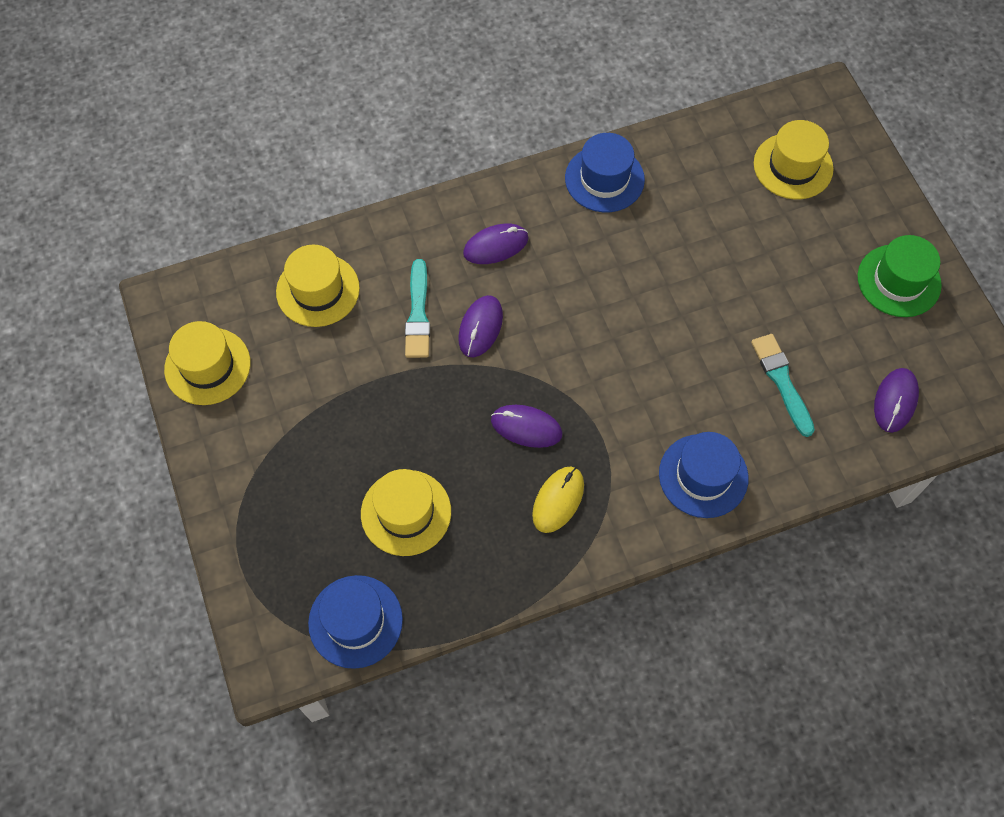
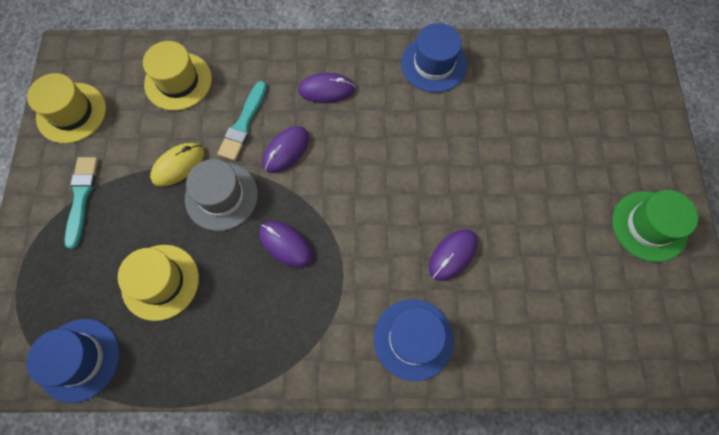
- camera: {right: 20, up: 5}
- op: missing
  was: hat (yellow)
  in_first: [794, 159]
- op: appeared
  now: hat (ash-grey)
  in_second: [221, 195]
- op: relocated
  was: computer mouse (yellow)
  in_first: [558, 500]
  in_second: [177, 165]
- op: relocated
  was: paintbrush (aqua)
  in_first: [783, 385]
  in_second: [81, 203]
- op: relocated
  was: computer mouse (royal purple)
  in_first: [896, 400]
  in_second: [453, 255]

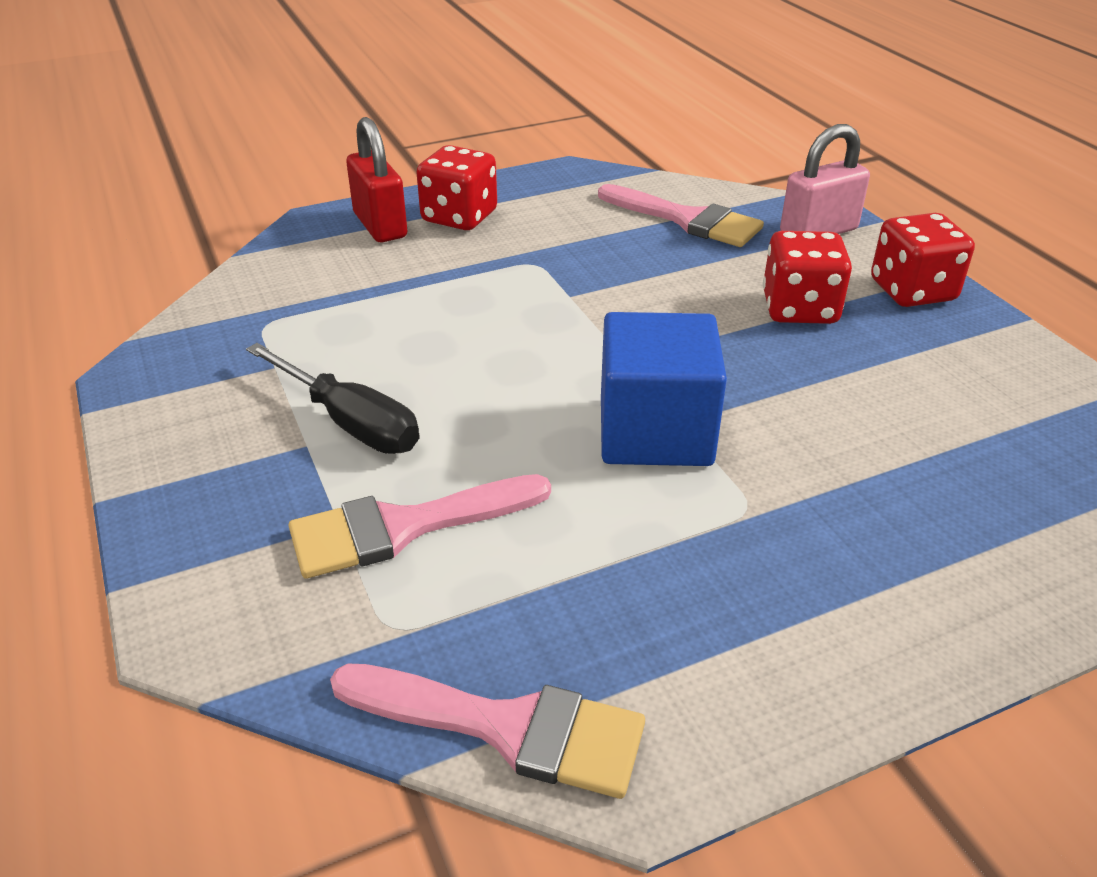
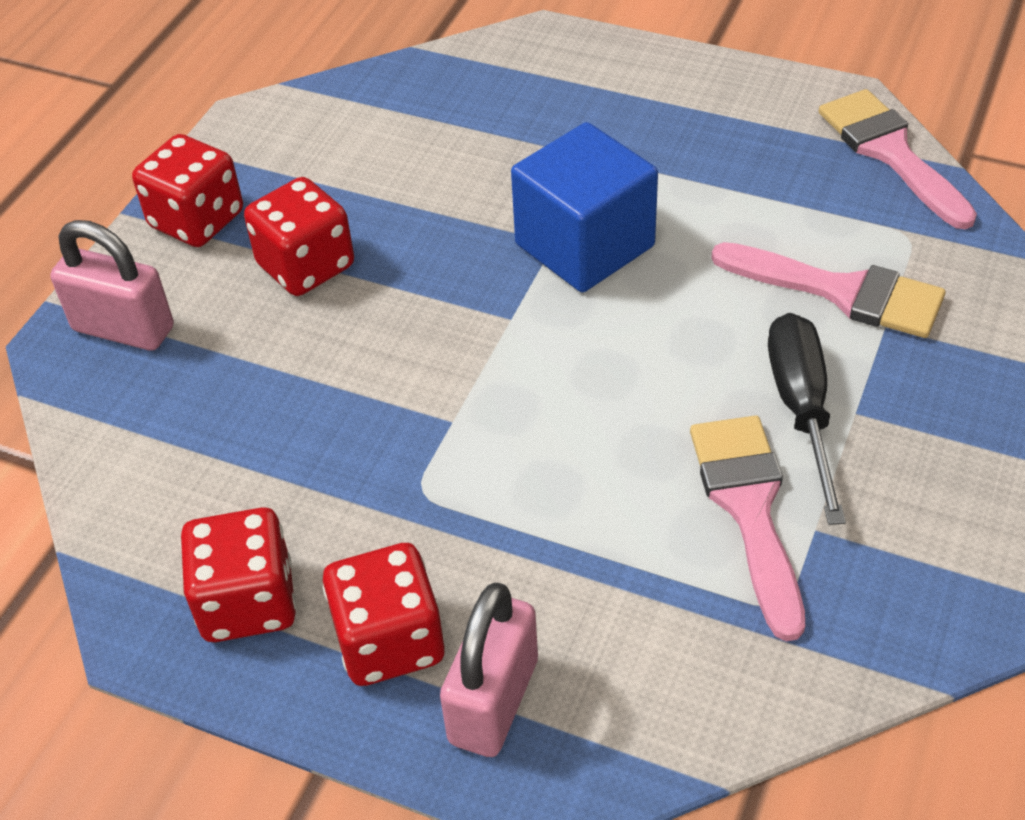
- camera: {right: -130, up: 10}
- op: appeared
  now: die (scarlet)
  in_second: [238, 574]
- op: relocated
  was: paintbrush (rose-pink)
  in_first: [681, 215]
  in_second: [747, 528]
- op: colour
  was: small lock (scarlet)
  now: small lock (rose-pink)
  in_first: [376, 179]
  in_second: [489, 670]

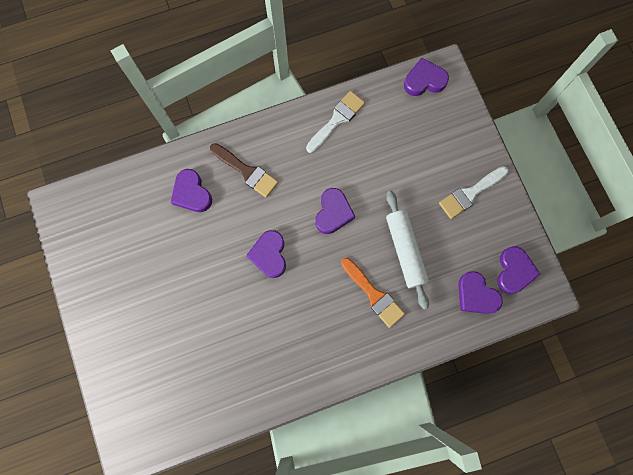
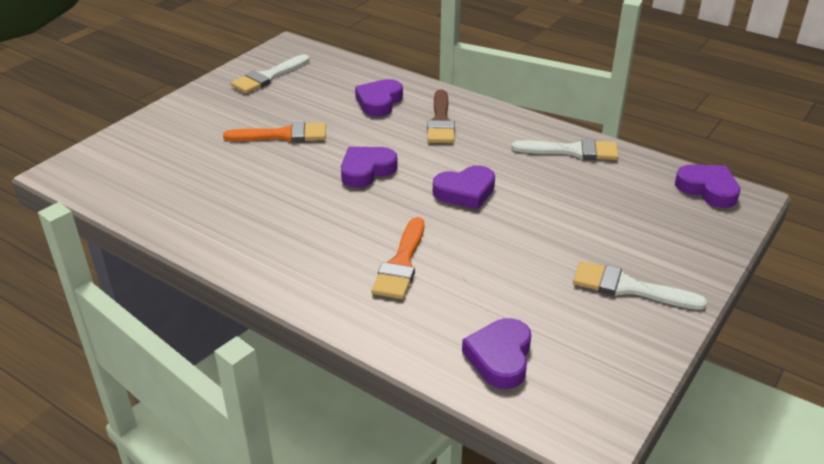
- camera: {right: 55, up: -40}
- op: missing
  was: pastry roller (snow-white)
  in_first: [407, 250]
- op: missing
  was: heart shape (royal purple)
  in_first: [518, 270]
- op: appeared
  now: paintbrush (bright orange)
  in_second: [274, 132]
- op: appeared
  now: paintbrush (snow-white)
  in_second: [270, 73]

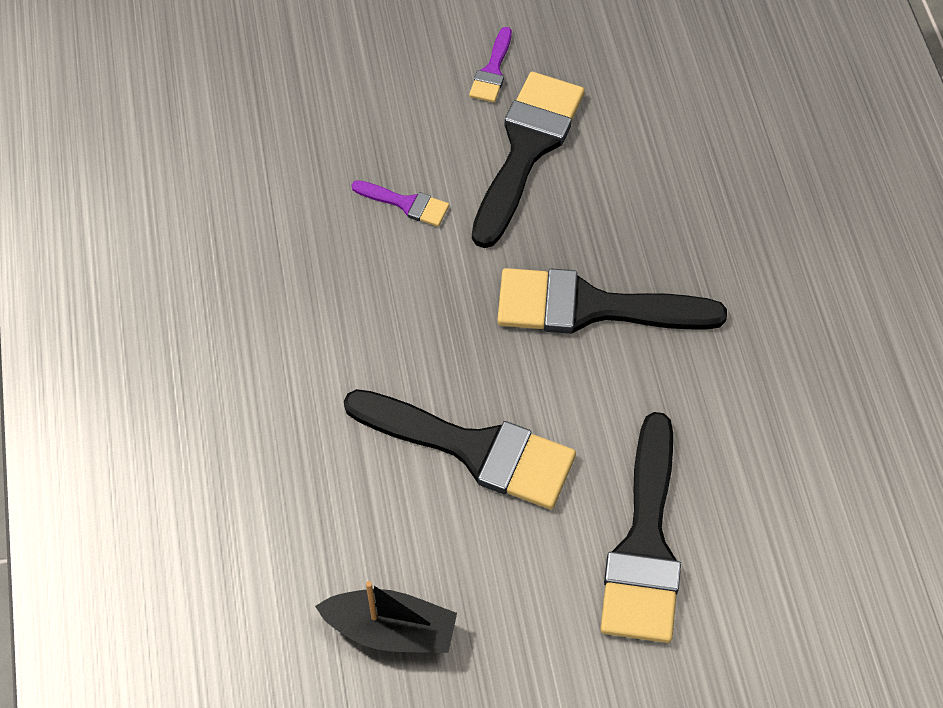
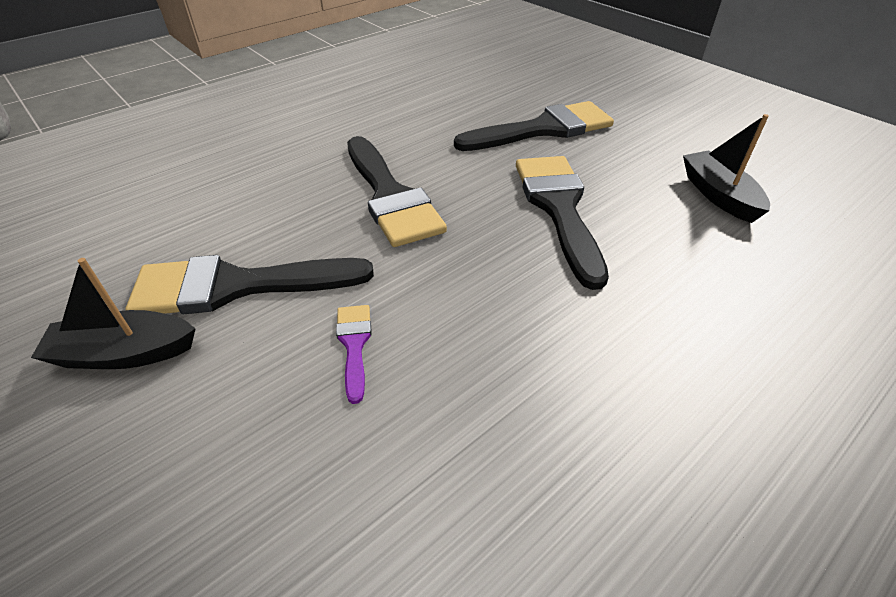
- camera: {right: -120, up: -15}
- op: exchanged
  was: paintbrush (royal purple)
  now: boat (ebony)
  in_first: [490, 65]
  in_second: [113, 313]

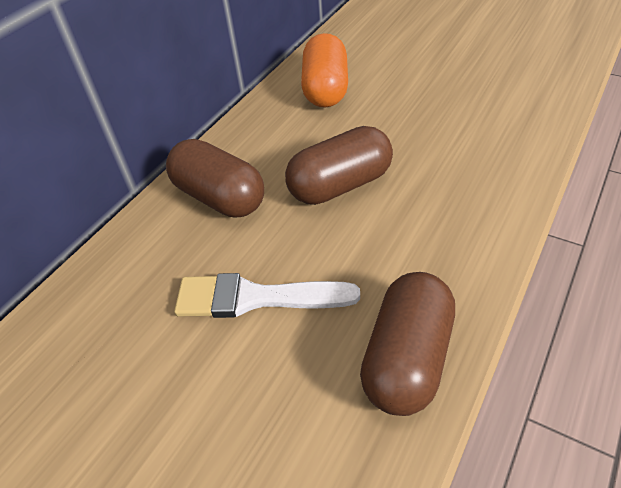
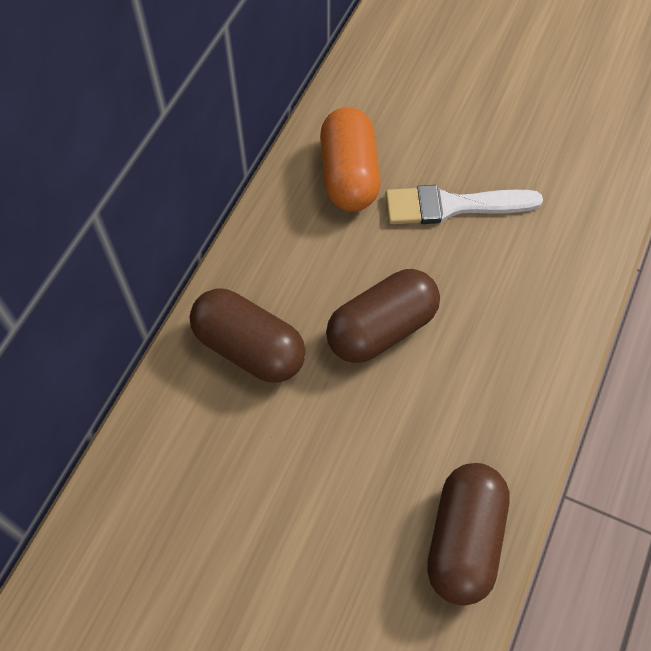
- camera: {right: -10, up: 15}
- op: relocated
  was: paintbrush (snow-white)
  in_first: [267, 295]
  in_second: [464, 204]

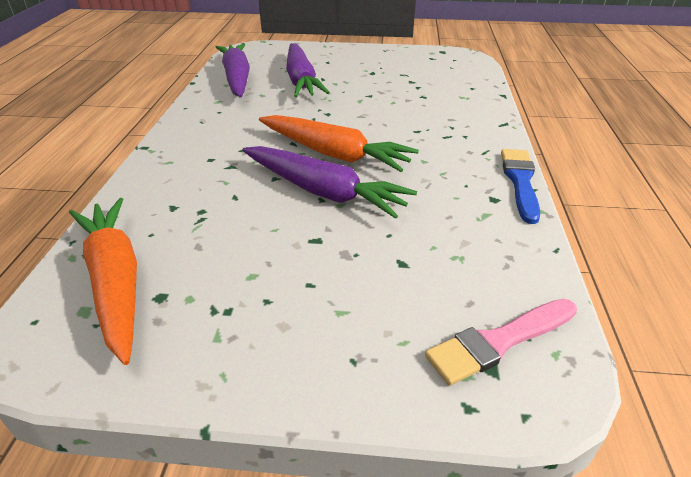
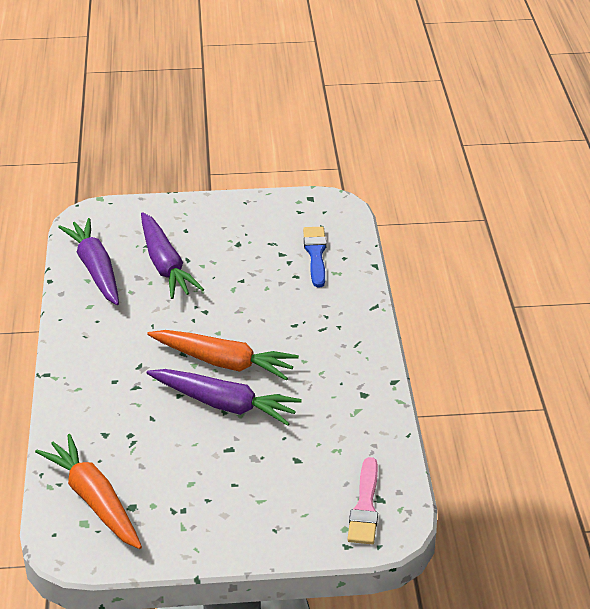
- camera: {right: -10, up: 0}
- op: relocated
  was: paintbrush (royal blue)
  in_first: [520, 186]
  in_second: [315, 257]
- op: spun
  was: paintbrush (rose-pink)
  in_first: [501, 342]
  in_second: [362, 500]
  clockwise: -45

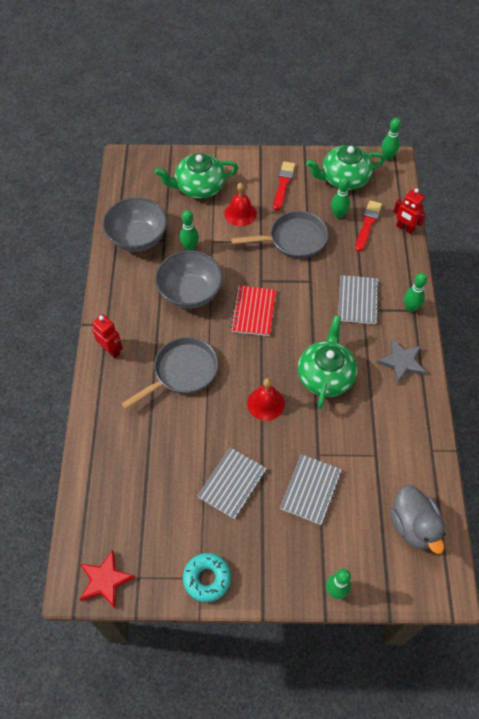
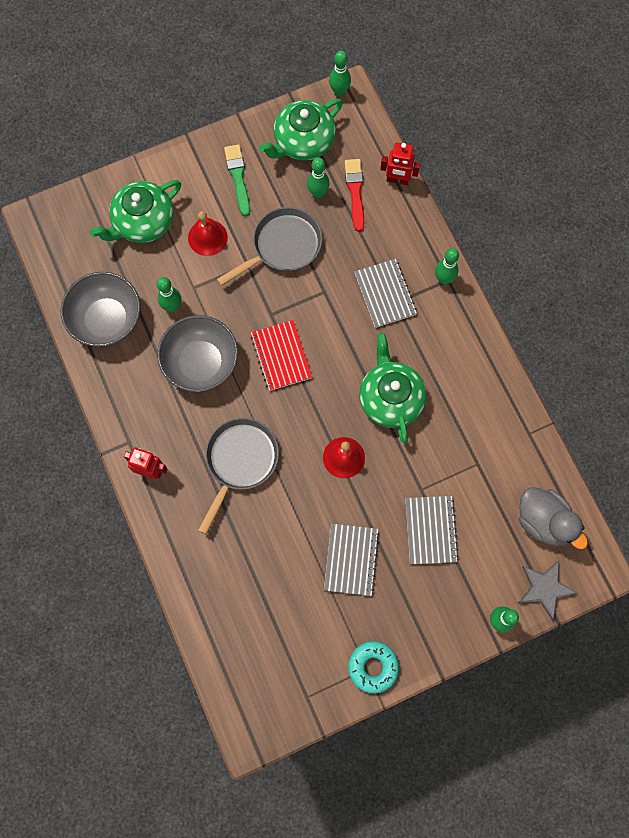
- camera: {right: -25, up: 15}
- op: missing
  was: star shape (scarlet)
  in_first: [107, 579]
- op: relocated
  was: star shape (ash-grey)
  in_first: [401, 361]
  in_second: [548, 590]
- op: colour
  was: paintbrush (scarlet)
  now: paintbrush (green)
  in_first: [284, 186]
  in_second: [237, 180]

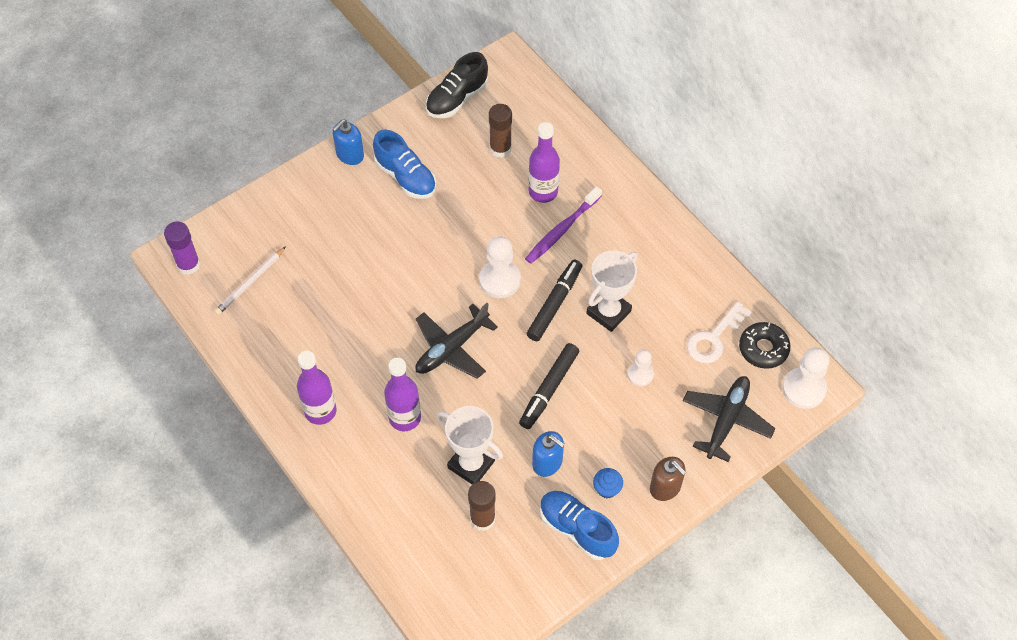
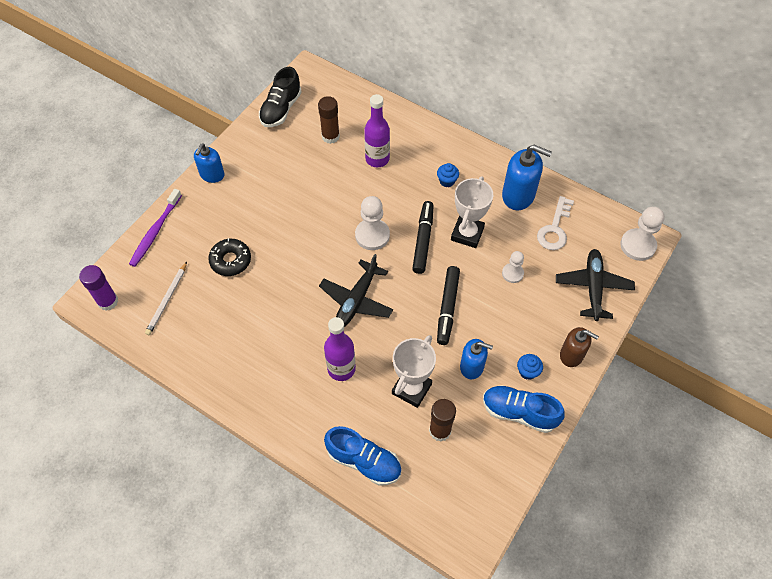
- camera: {right: -20, up: 0}
- op: missing
  was: bottle (royal purple)
  in_first: [317, 388]
- op: appeared
  now: fairy cake (royal blue)
  in_second: [448, 175]
- op: appeared
  now: soap dispenser (royal blue)
  in_second: [527, 177]
- op: relocated
  was: sneaker (royal blue)
  in_first: [404, 164]
  in_second: [363, 456]
- op: relocated
  was: toothbrush (royal purple)
  in_first: [563, 225]
  in_second: [155, 228]
- op: relocated
  was: doughnut (ebony)
  in_first: [765, 345]
  in_second: [229, 257]
- op: spun
  was: award cup (snow-white)
  in_first: [470, 445]
  in_second: [414, 371]
  clockwise: -75

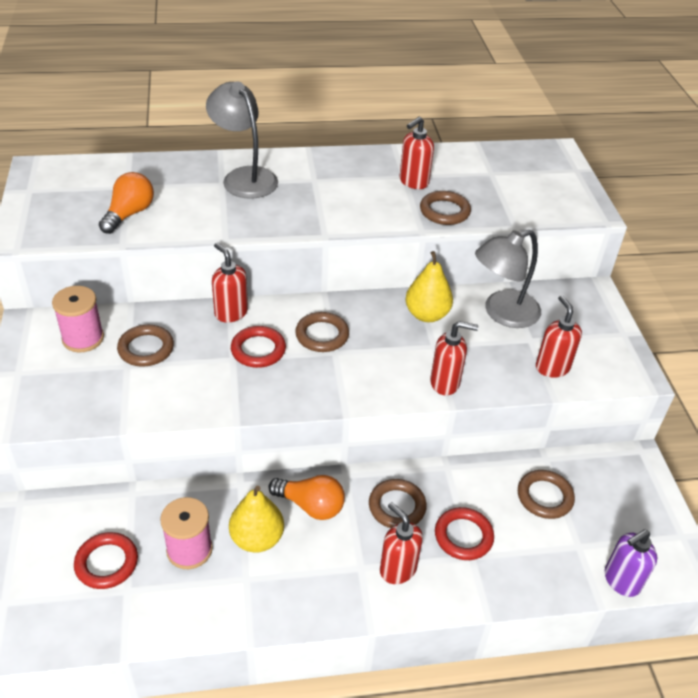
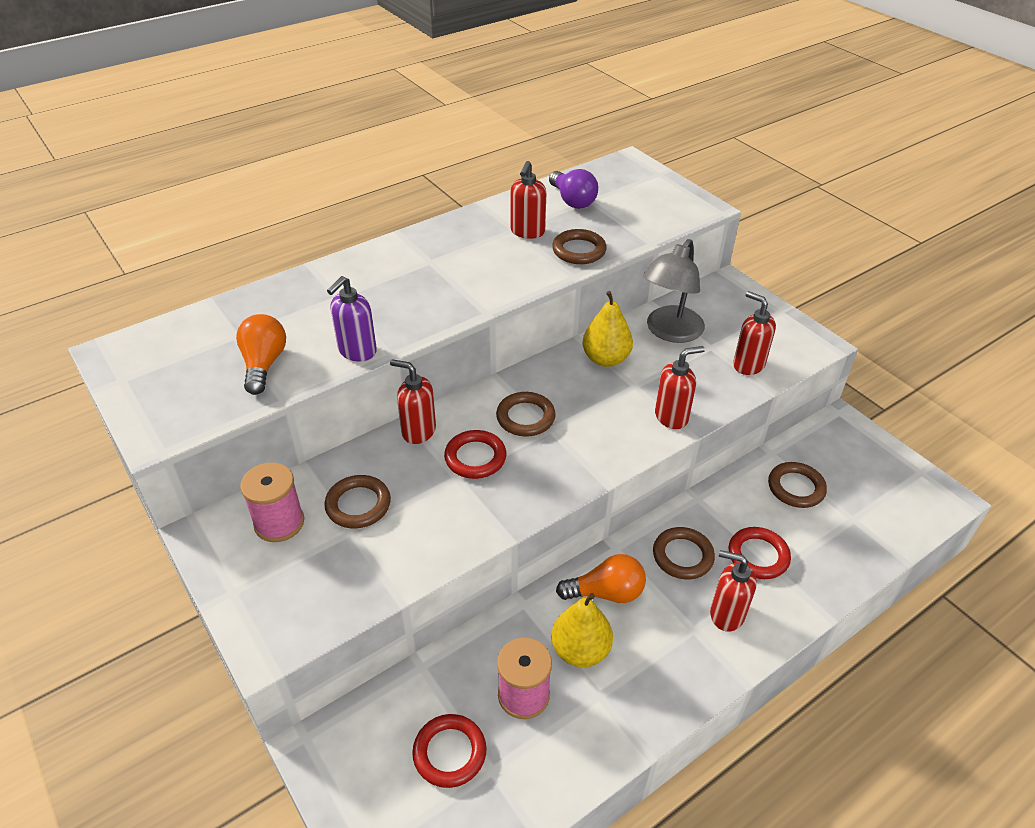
- camera: {right: -25, up: 0}
- op: missing
  was: lamp (ash-grey)
  in_first: [242, 140]
- op: appeared
  now: lightbulb (royal purple)
  in_second: [573, 189]
- op: relocated
  was: soap dispenser (royal purple)
  in_first: [631, 563]
  in_second: [352, 319]

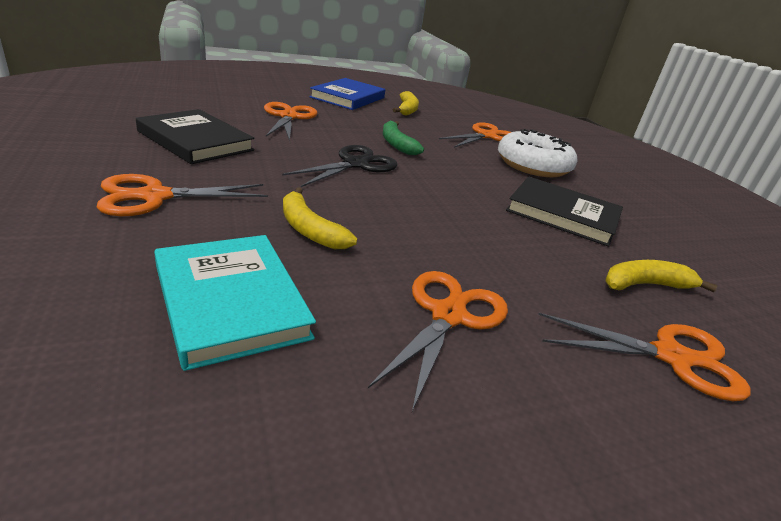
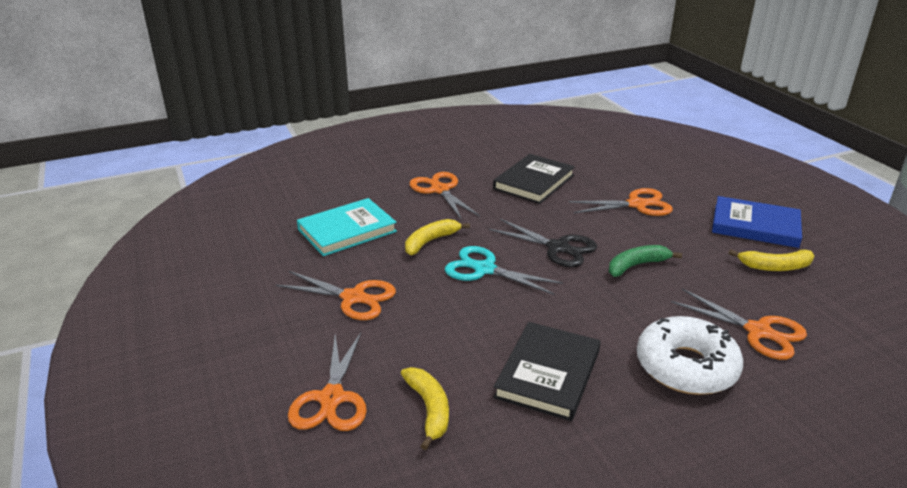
- camera: {right: 90, up: 0}
- op: appeared
  now: scissors (aqua)
  in_second: [504, 270]

